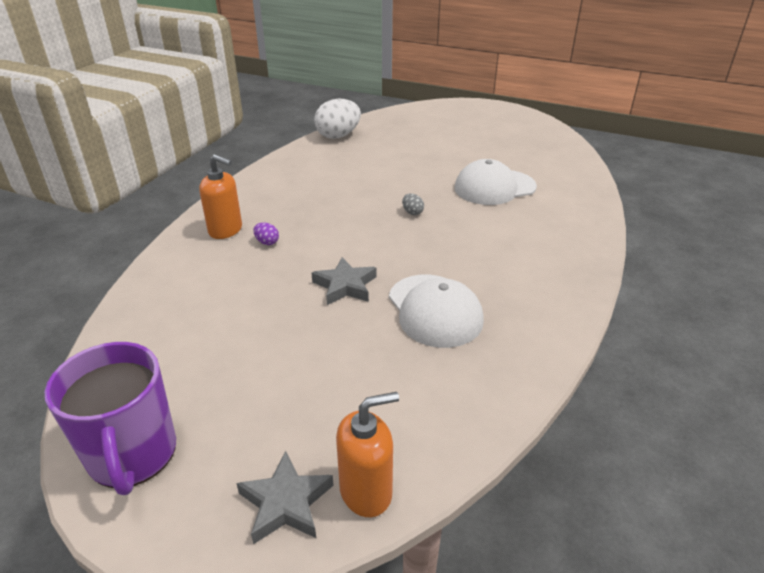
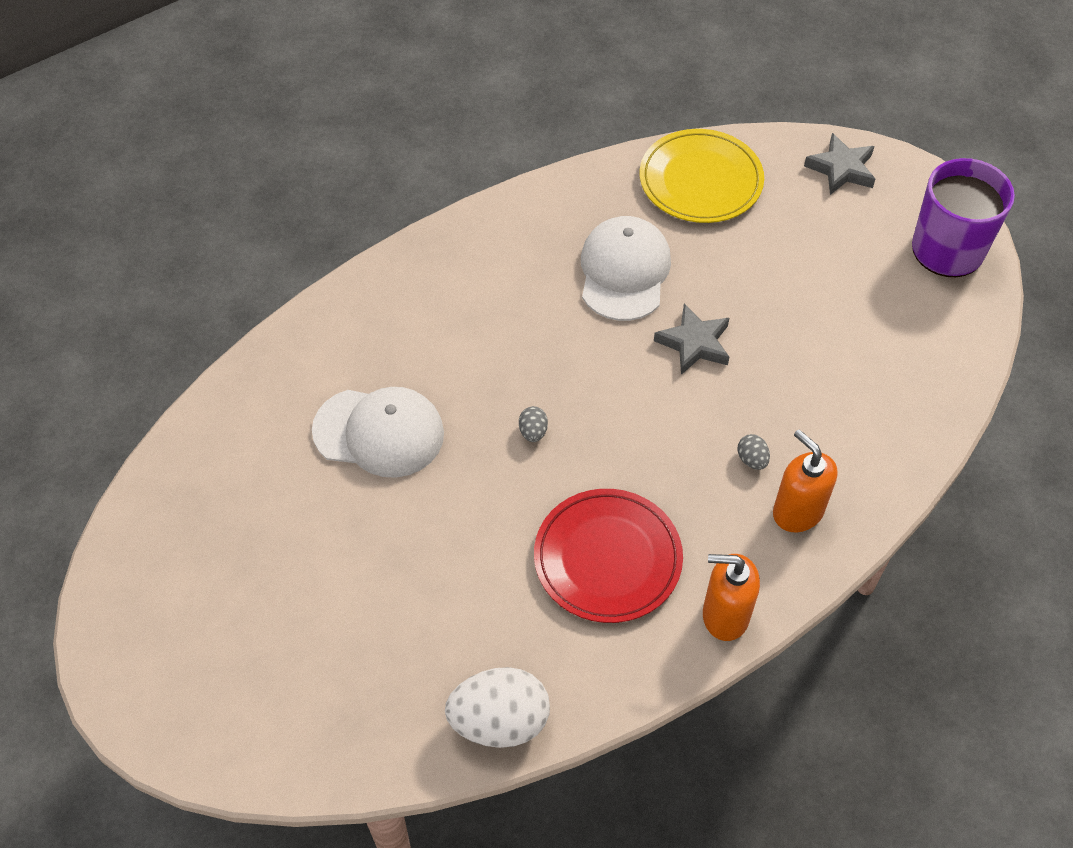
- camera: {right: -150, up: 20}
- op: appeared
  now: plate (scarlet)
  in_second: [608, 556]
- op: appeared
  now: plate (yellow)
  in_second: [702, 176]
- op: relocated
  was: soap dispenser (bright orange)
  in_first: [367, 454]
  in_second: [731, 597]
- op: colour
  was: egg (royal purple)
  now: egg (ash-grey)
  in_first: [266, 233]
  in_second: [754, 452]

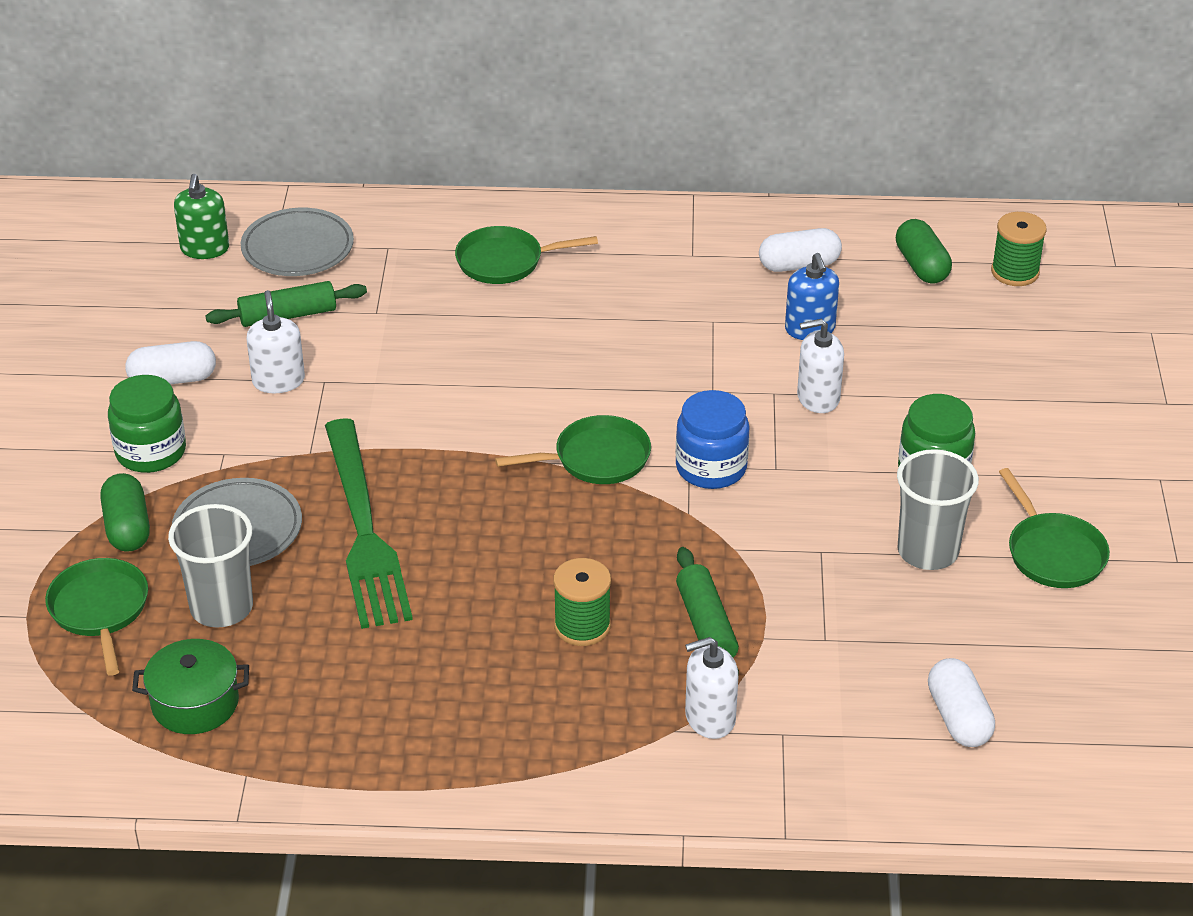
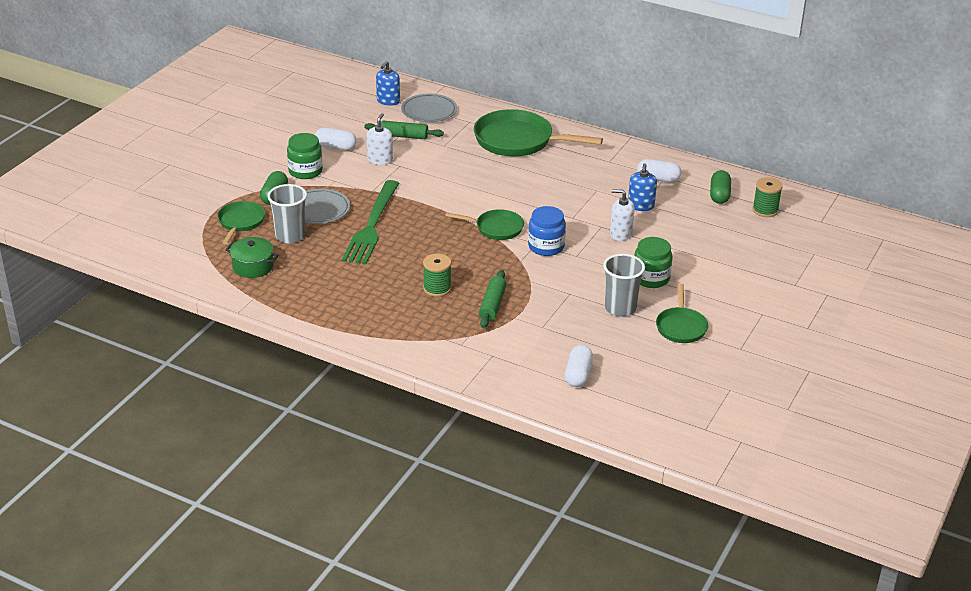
- camera: {right: 25, up: -5}
- op: missing
  was: soap dispenser (snow-white)
  in_first: [711, 688]
- op: colour
  was: soap dispenser (green)
  now: soap dispenser (royal blue)
  in_first: [201, 216]
  in_second: [388, 83]
- op: size
  was: skillet (green)
  in_first: [526, 255]
  in_second: [538, 133]
  ratio: 1.8

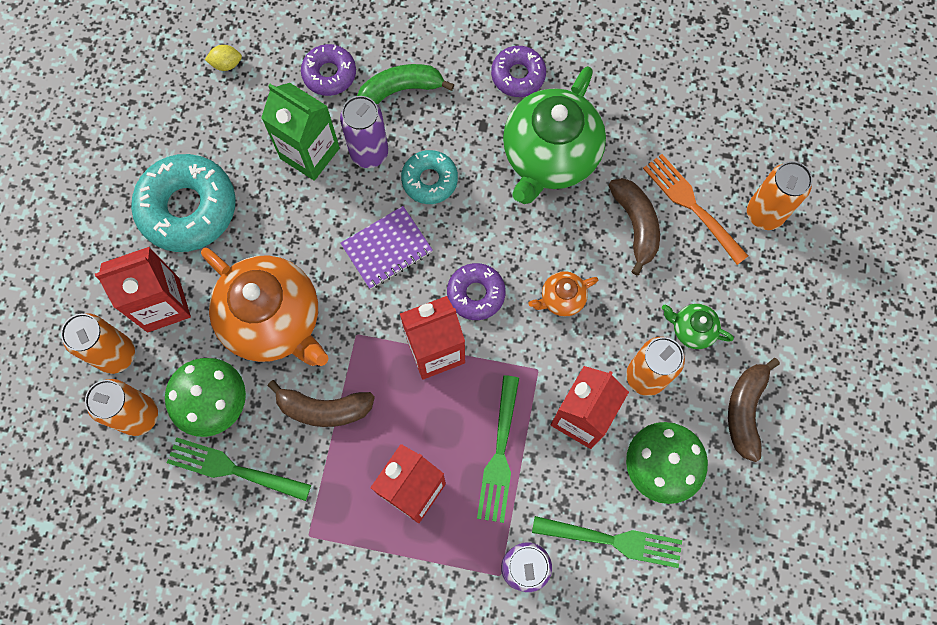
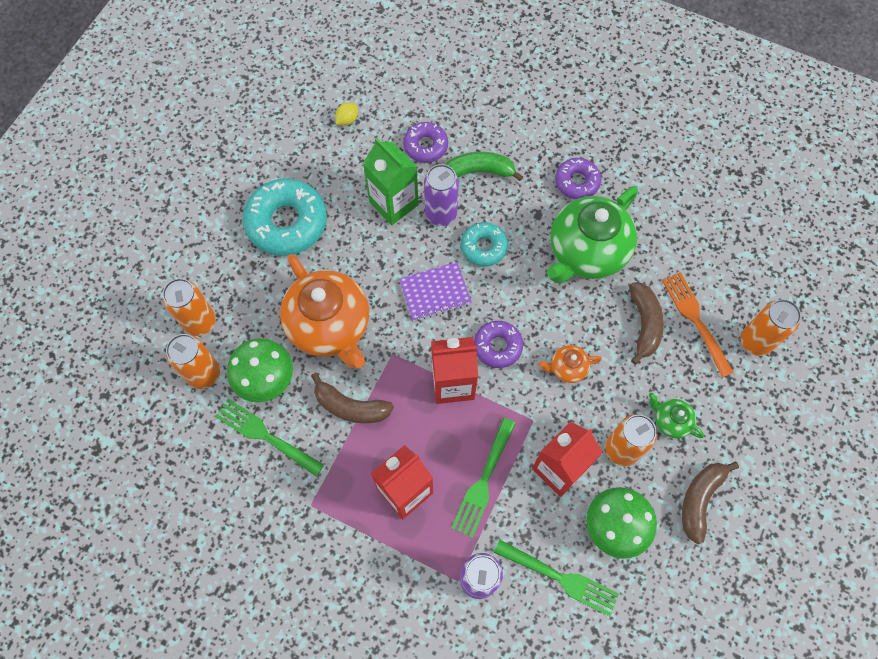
- camera: {right: 15, up: -5}
- op: missing
  was: carton (scarlet)
  in_first: [143, 289]
- op: spun
  was: citrus fruit (yellow)
  in_first: [223, 58]
  in_second: [346, 114]
  clockwise: -60

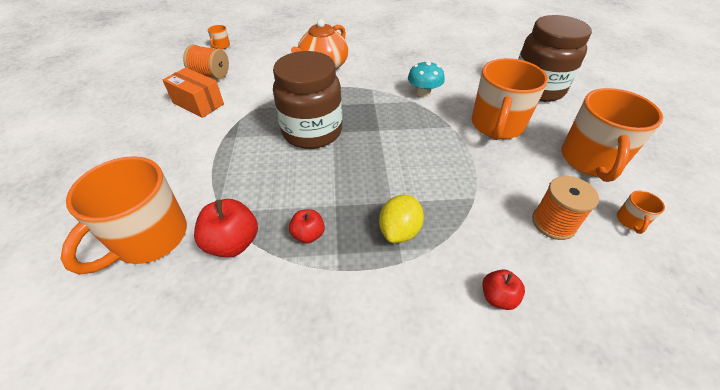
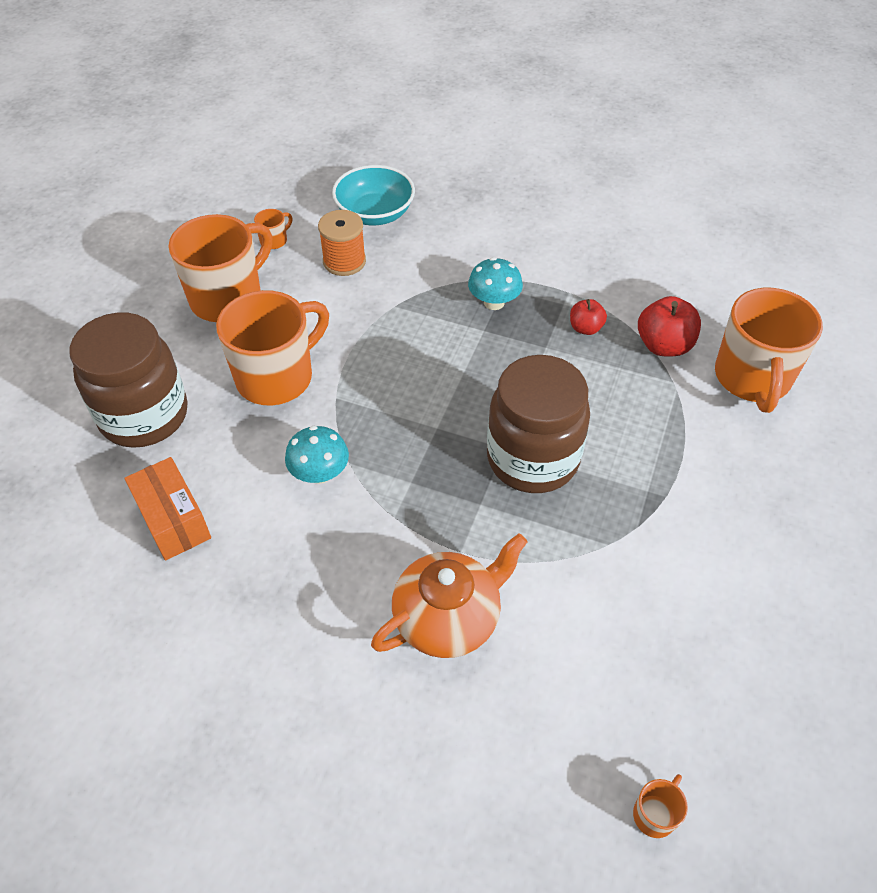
- camera: {right: -155, up: 5}
- op: missing
  was: bobbin (bright orange)
  in_first: [206, 61]
- op: missing
  was: apple fruit (scarlet)
  in_first: [503, 289]
- op: appeared
  now: deep dish (aqua)
  in_second: [373, 195]
- op: relocated
  was: parcel (bright orange)
  in_first: [193, 93]
  in_second: [168, 509]
- op: exchanged
  was: citrus fruit (yellow)
  now: mushroom (aqua)
  in_first: [401, 219]
  in_second: [495, 283]
- op: spun
  was: mug (bright orange)
  in_first: [123, 215]
  in_second: [769, 350]
  clockwise: 135

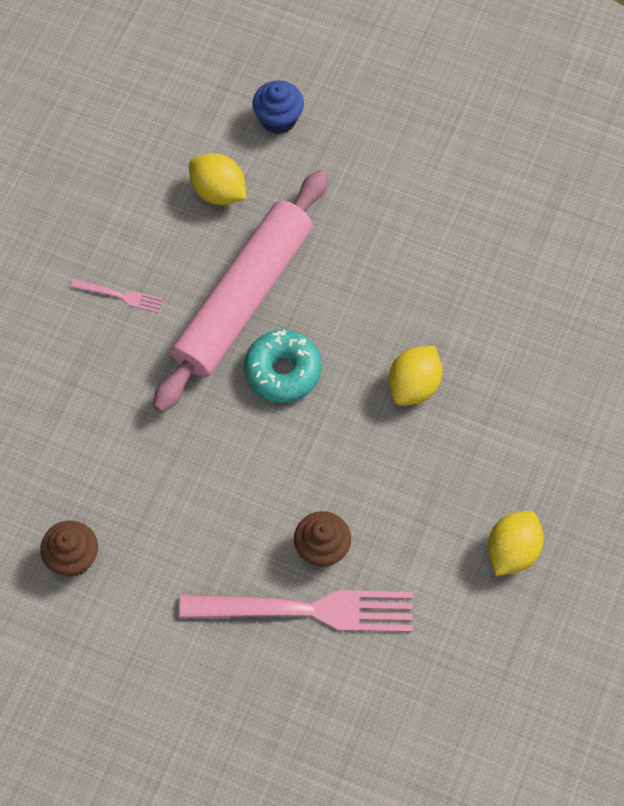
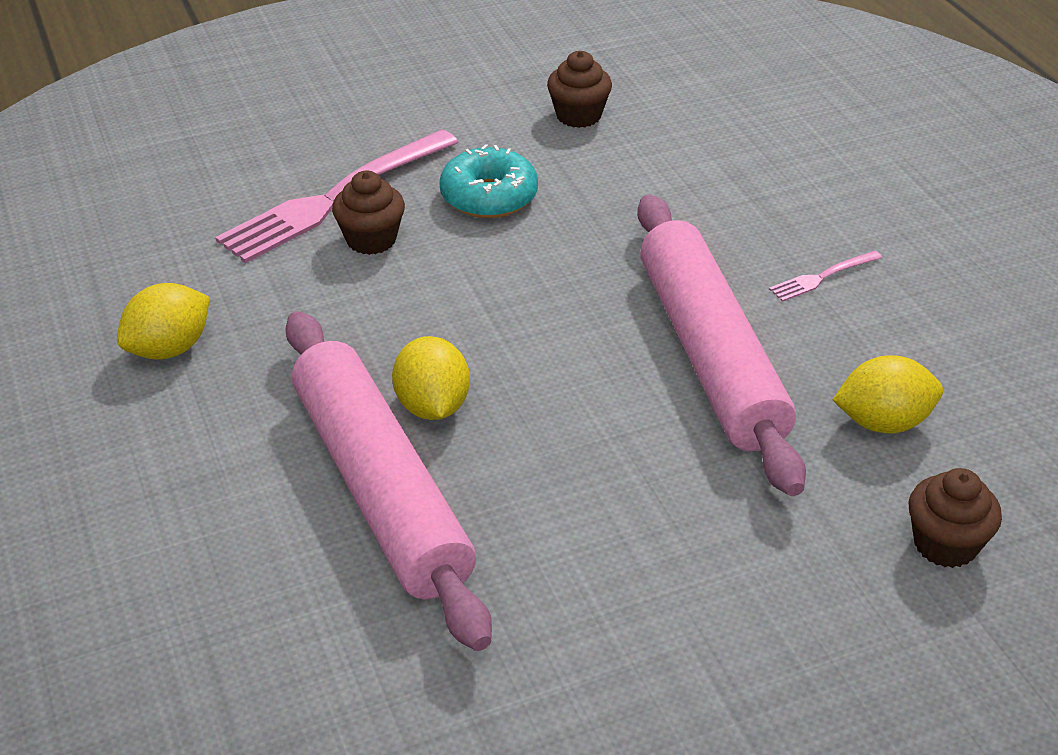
- camera: {right: 135, up: -25}
- op: appeared
  now: pastry roller (rose-pink)
  in_second: [388, 481]
- op: relocated
  was: doughnut (aqua)
  in_first: [283, 366]
  in_second: [488, 181]
- op: colour
  was: fairy cake (royal blue)
  now: fairy cake (brown)
  in_first: [278, 107]
  in_second: [955, 518]
- op: spun
  was: citrus fruit (yellow)
  in_first: [515, 543]
  in_second: [163, 321]
  clockwise: 60

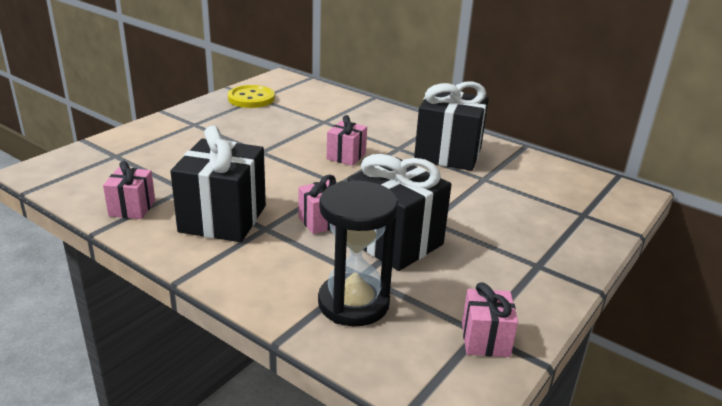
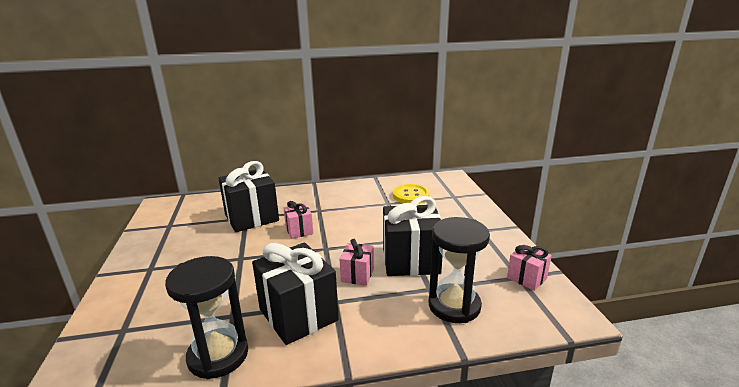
- camera: {right: -45, up: -5}
- op: relocated
  was: button (yellow)
  in_first: [251, 96]
  in_second: [411, 194]
- op: relocated
  was: present (ebony)
  in_first: [451, 126]
  in_second: [248, 196]
- op: exchanged
  was: present (rose-pink)
  now: sandglass (ebony)
  in_first: [129, 190]
  in_second: [206, 317]

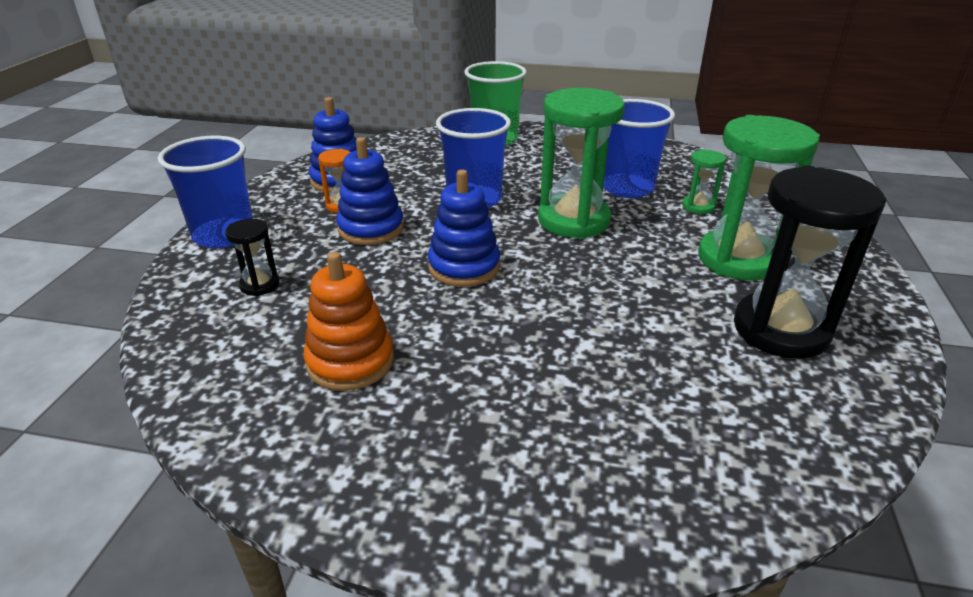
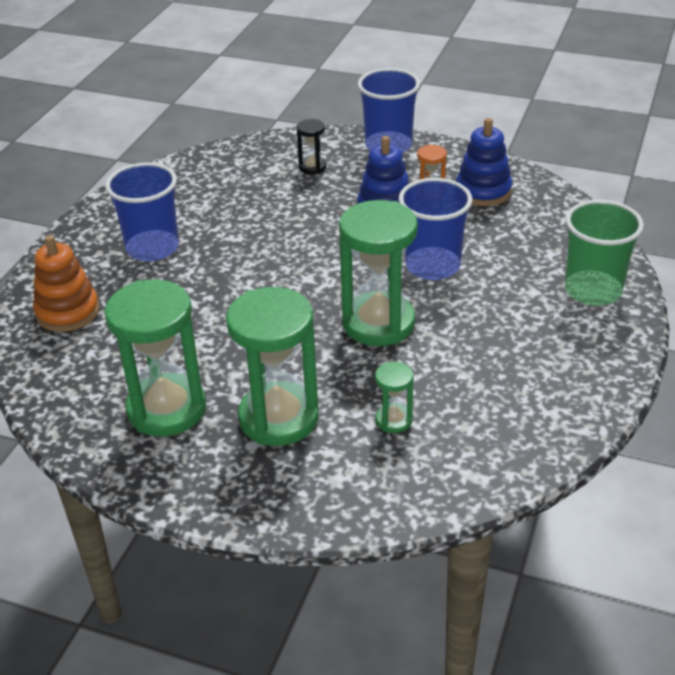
- camera: {right: 100, up: 5}
- op: missing
  was: stacking rings (royal blue)
  in_first: [464, 228]
- op: relocated
  was: stacking rings (bright orange)
  in_first: [348, 321]
  in_second: [66, 283]
- op: relocated
  was: cup (royal blue)
  in_first: [639, 148]
  in_second: [142, 211]
- op: colour
  was: sandglass (ebony)
  now: sandglass (green)
  in_first: [810, 262]
  in_second: [155, 358]

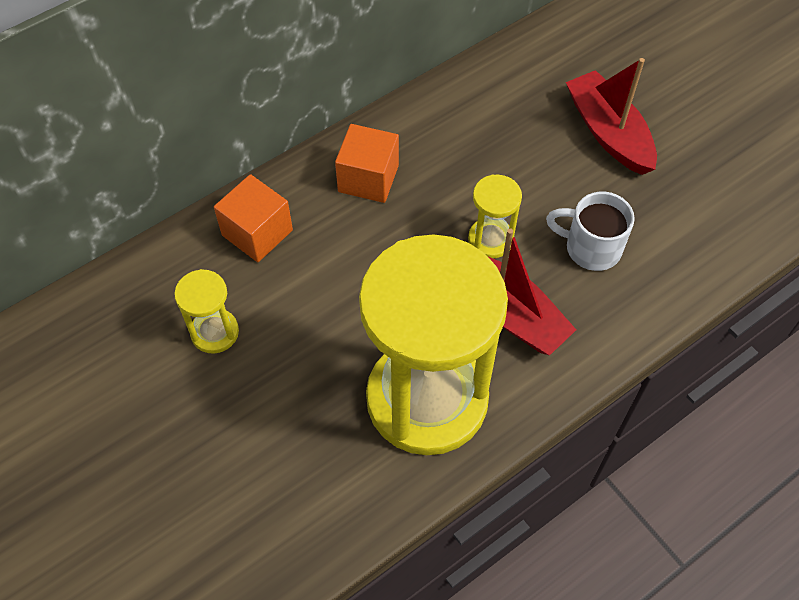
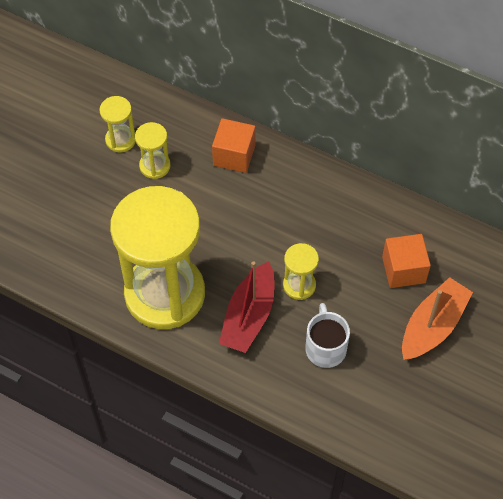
- camera: {right: 65, up: 0}
- op: appeared
  now: sandglass (yellow)
  in_second: [118, 124]
- op: relocated
  was: solid cube (bright orange)
  in_first: [367, 163]
  in_second: [406, 261]
- op: colour
  was: boat (scarlet)
  now: boat (bright orange)
  in_first: [611, 116]
  in_second: [437, 318]

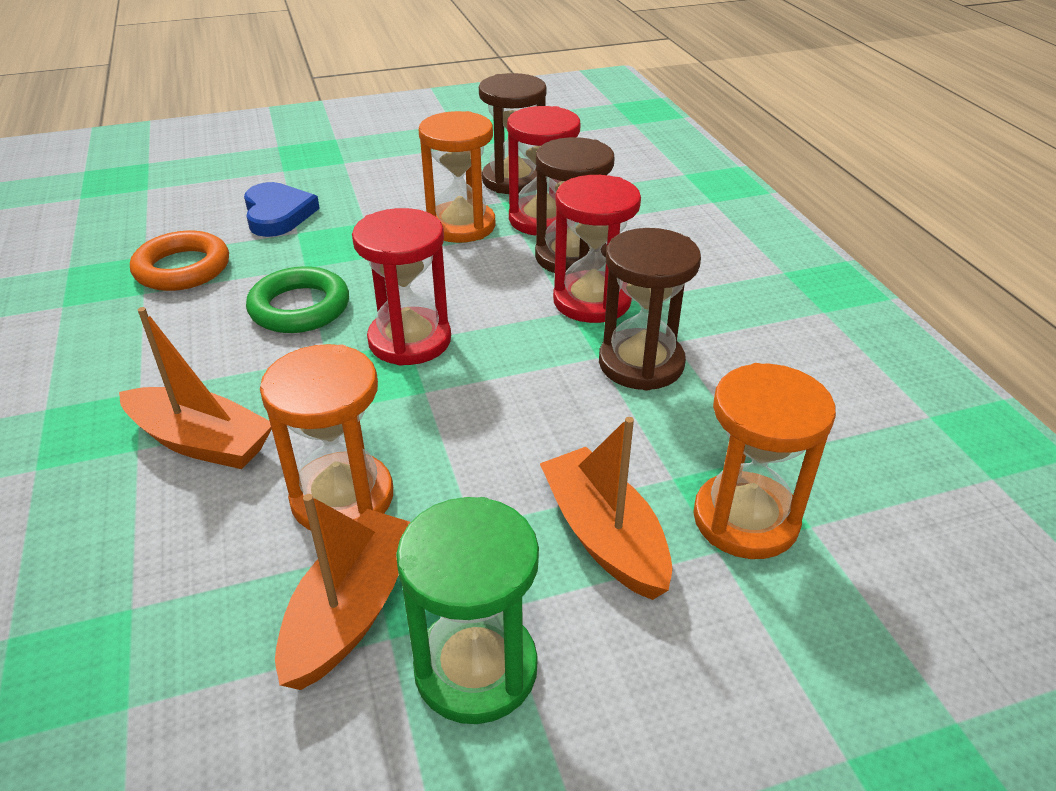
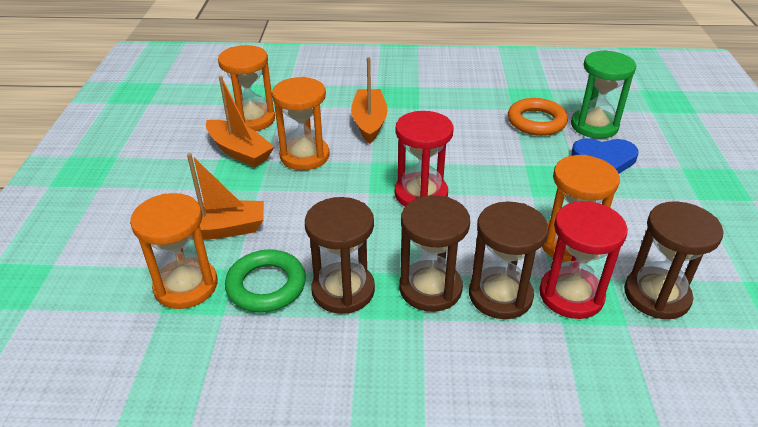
- camera: {right: 110, up: 0}
- op: appeared
  now: sandglass (bright orange)
  in_second: [246, 88]
- op: relocated
  was: hoop (green)
  in_first: [297, 299]
  in_second: [265, 281]
- op: relocated
  was: sandglass (green)
  in_first: [467, 610]
  in_second: [603, 94]
- op: colour
  was: sandglass (scarlet)
  now: sandglass (brown)
  in_first: [597, 249]
  in_second: [434, 253]
- op: spun
  was: boat (bright orange)
  in_first: [195, 388]
  in_second: [369, 100]
  clockwise: 135

